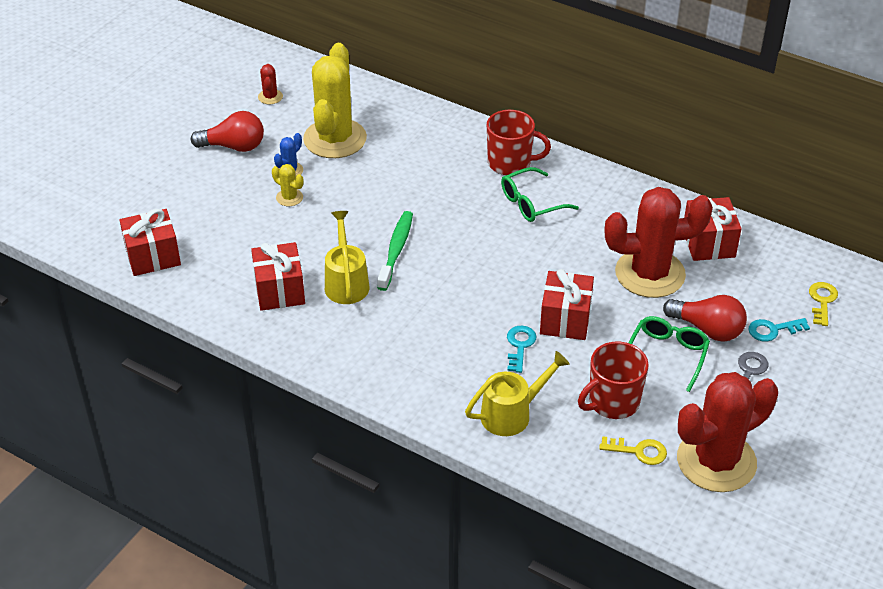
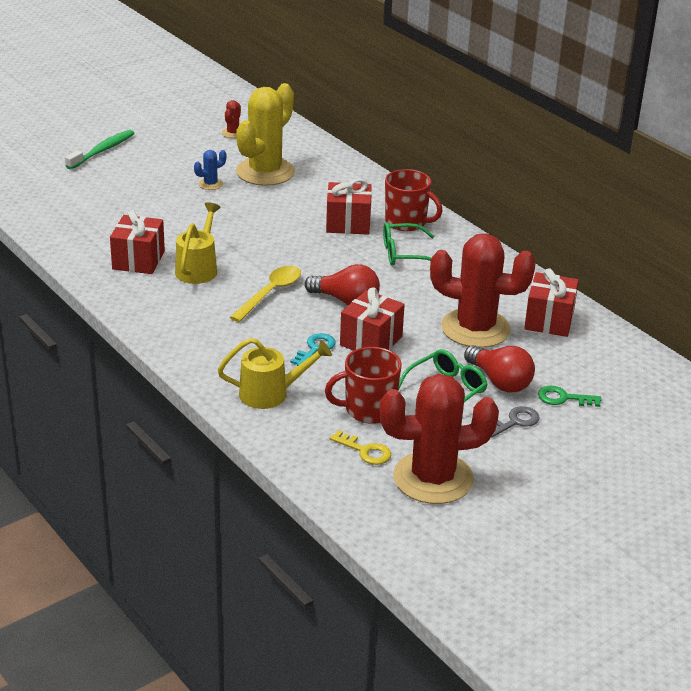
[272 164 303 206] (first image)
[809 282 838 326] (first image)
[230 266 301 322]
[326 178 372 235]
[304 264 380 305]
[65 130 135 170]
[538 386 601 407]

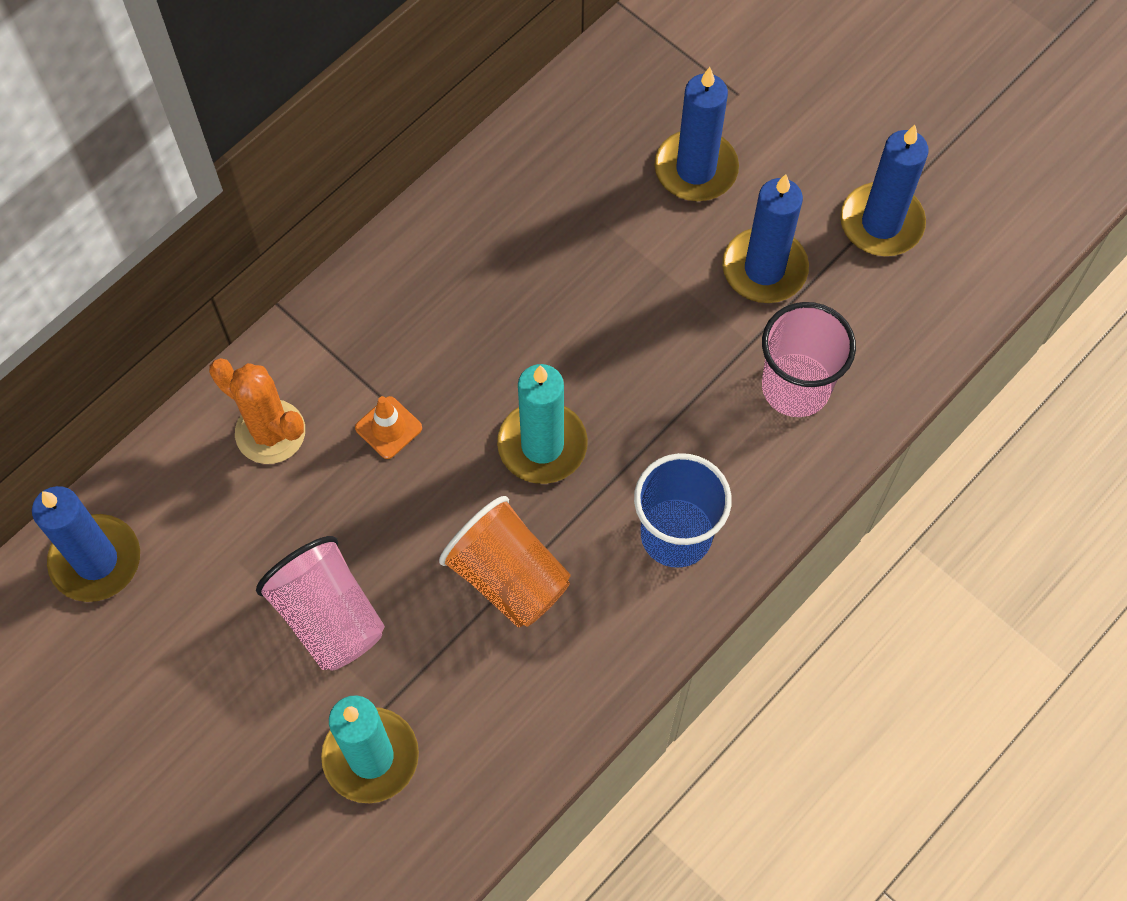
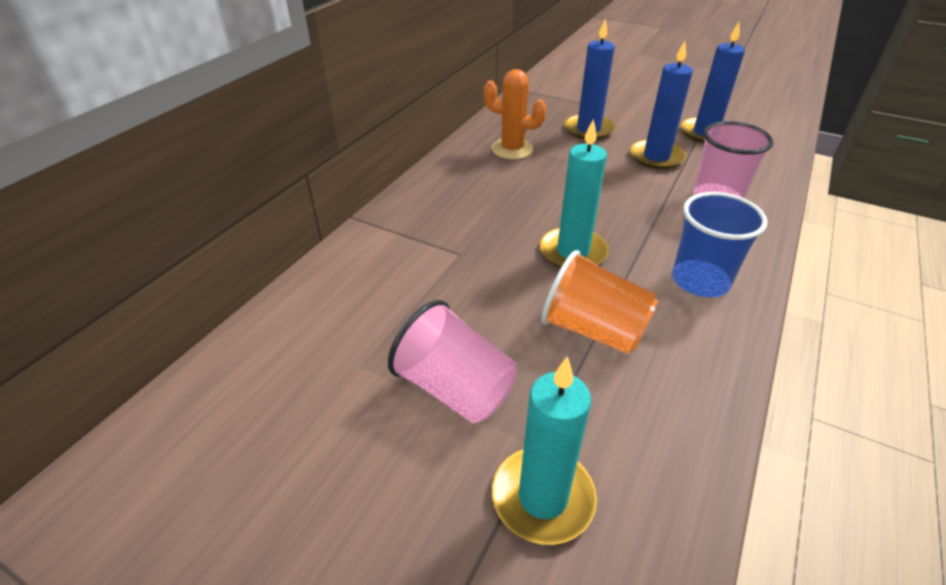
[32 486 140 602] (first image)
[355 396 422 459] (first image)
[484 69 547 159]

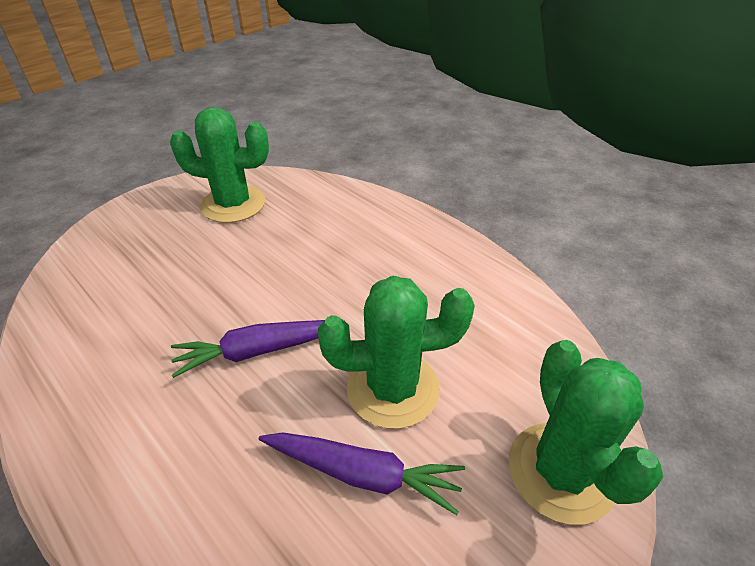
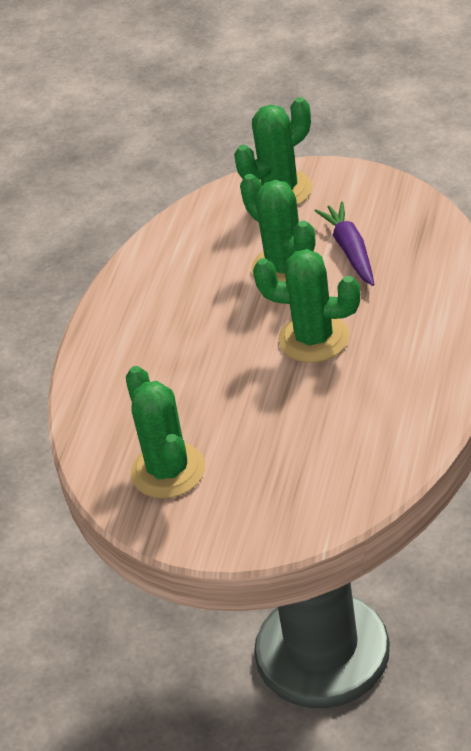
[253 249 360 363]

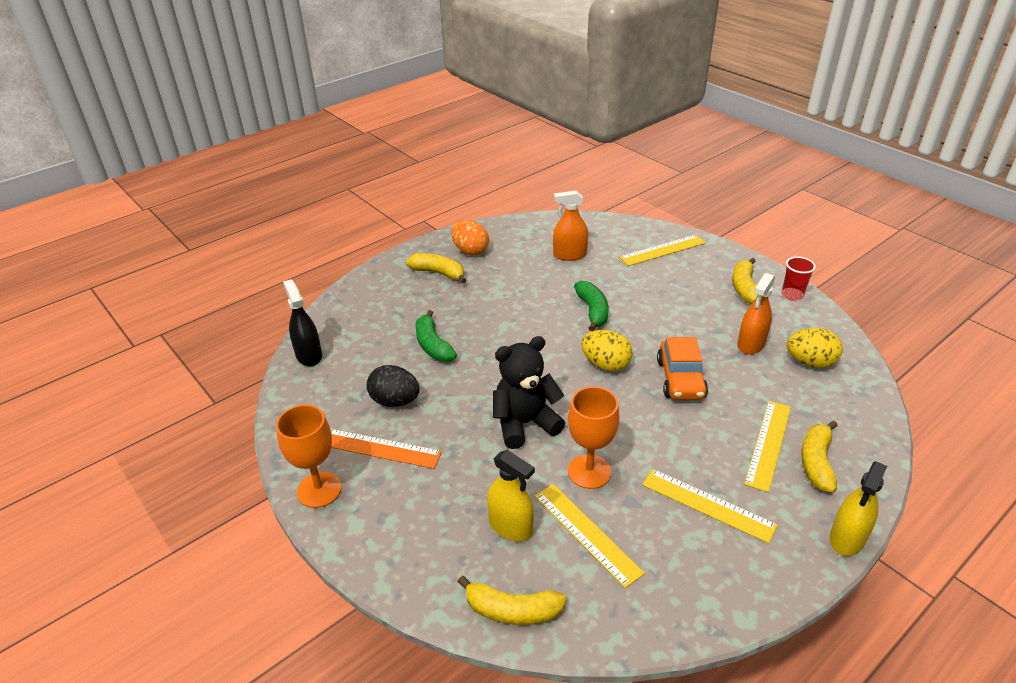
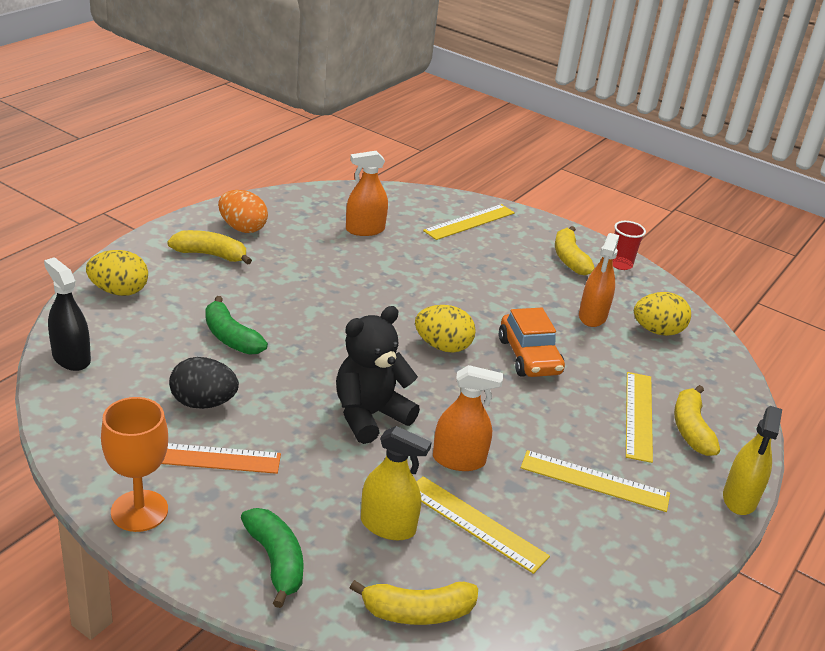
[86 250 148 296]
[241 508 304 608]
[433 365 503 471]

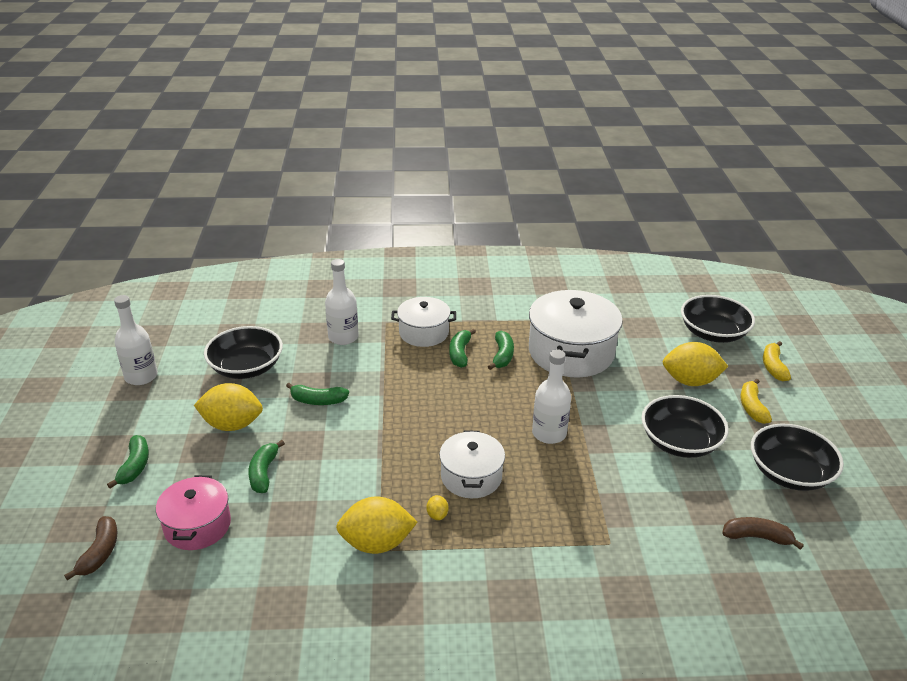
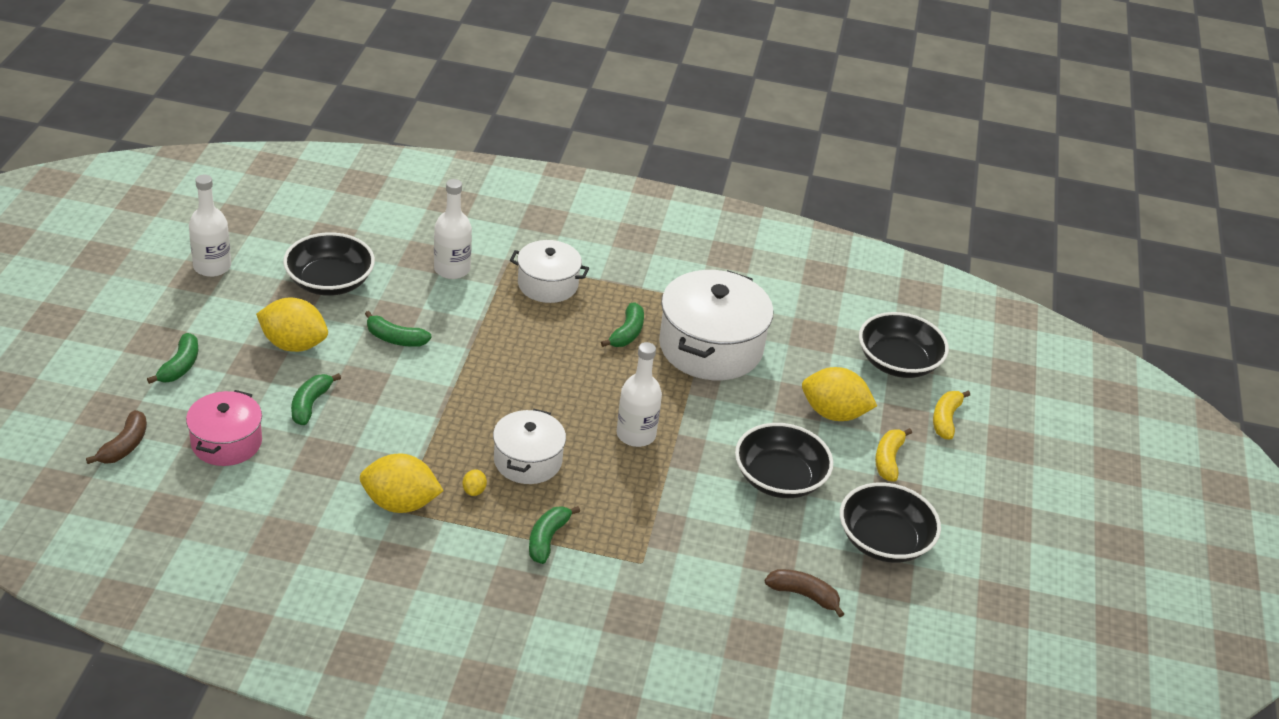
[529 506 580 564]

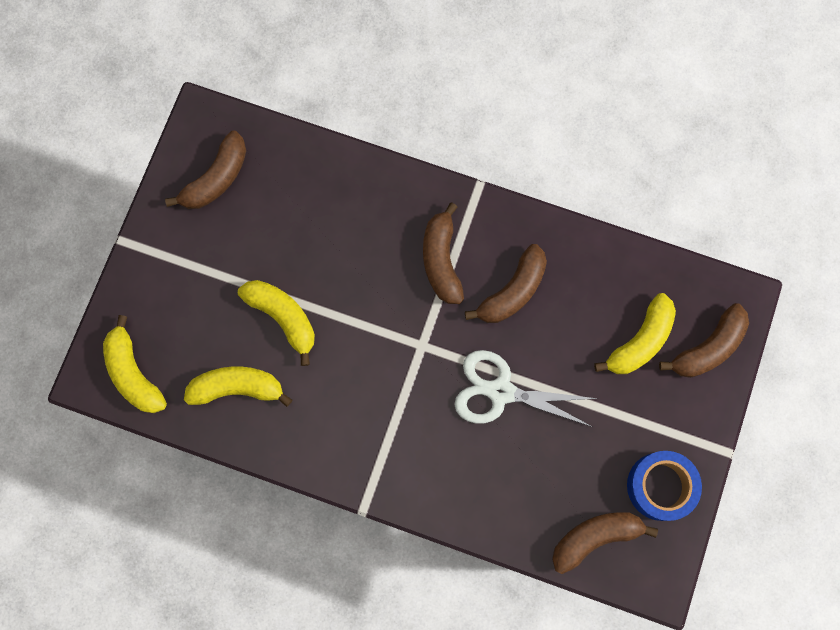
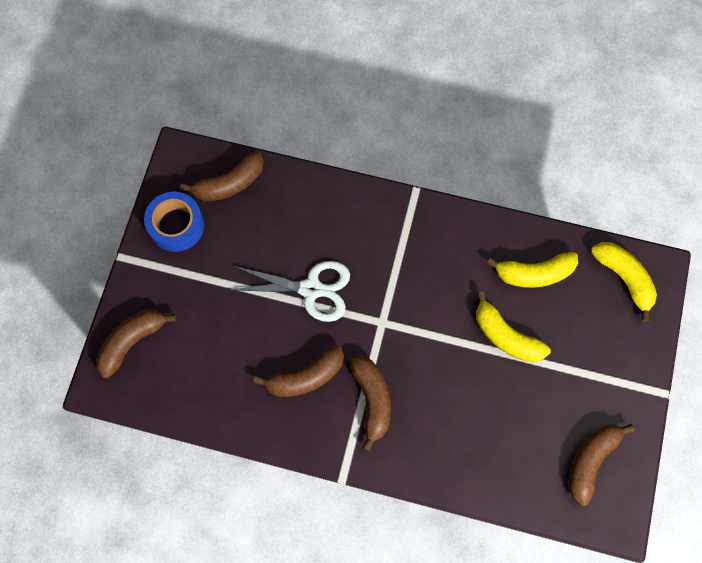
[594 293 676 374] (first image)
[253 345 344 397]

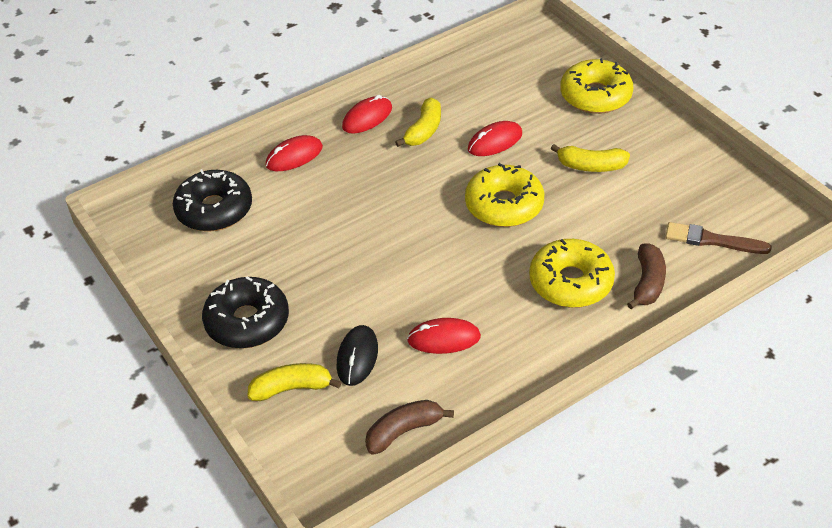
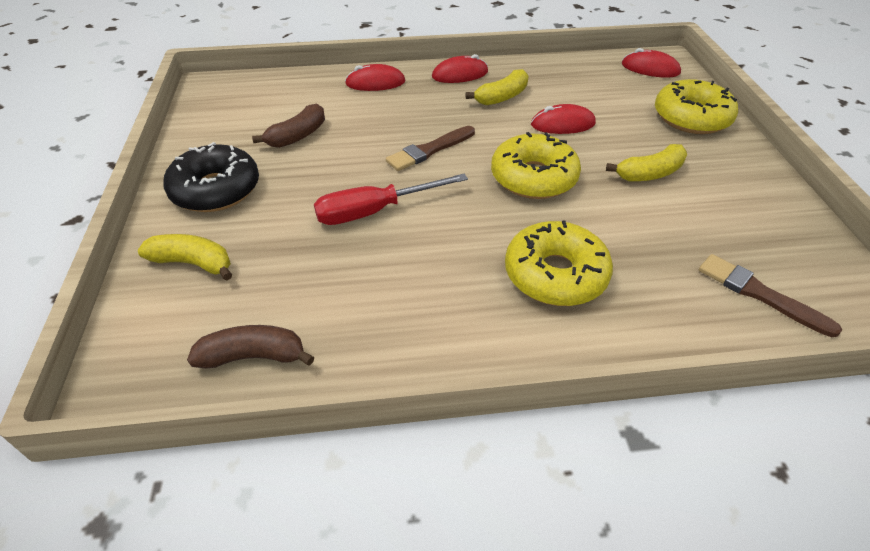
[173 169 252 232] (first image)
[337 325 378 386] (first image)
[314 174 468 225]
[386 126 475 171]
[622 48 681 78]
[252 104 325 148]
[606 144 687 181]

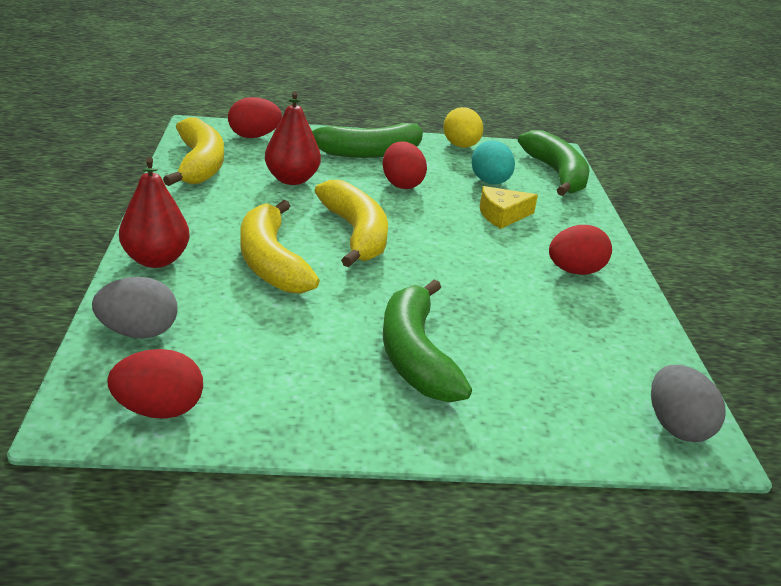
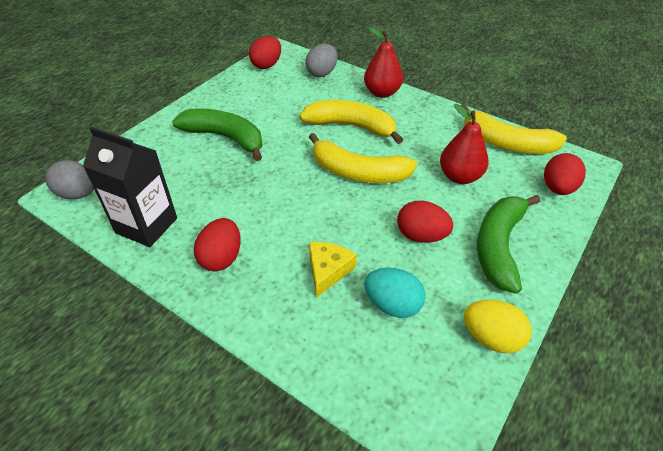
[518 130 590 196] (first image)
[83 127 177 247]

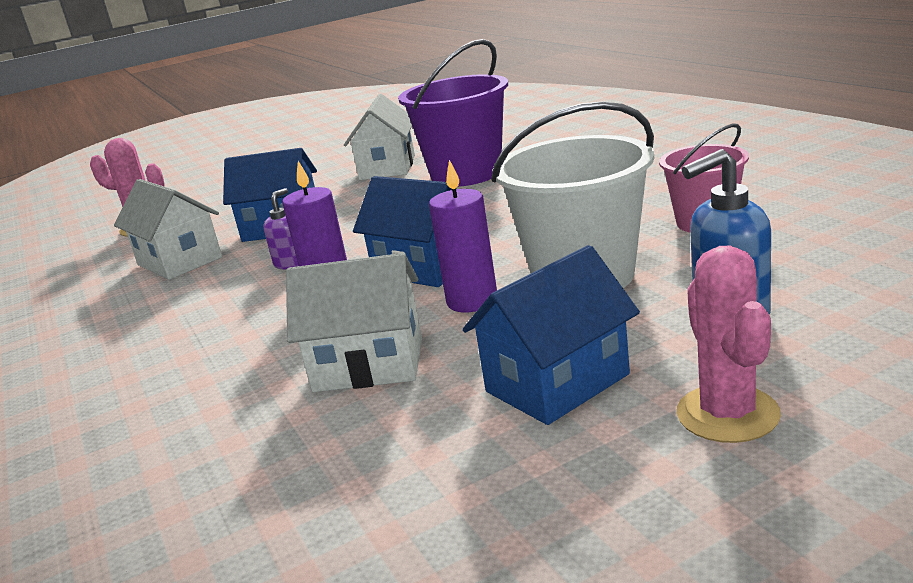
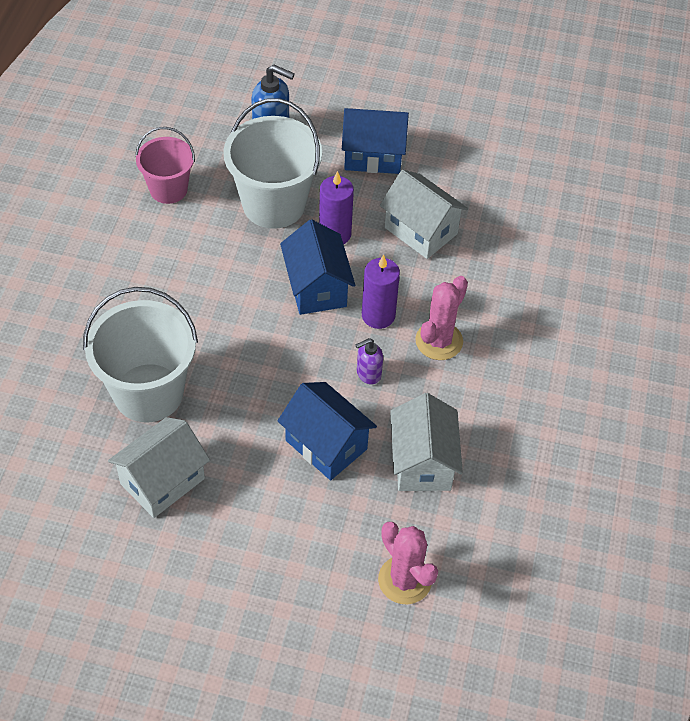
[415 276 468 360]
[83 287 198 422]

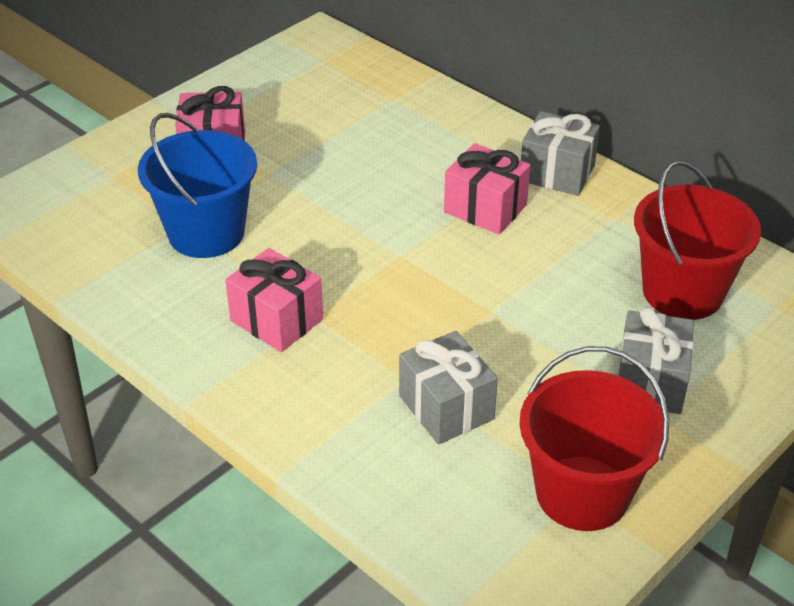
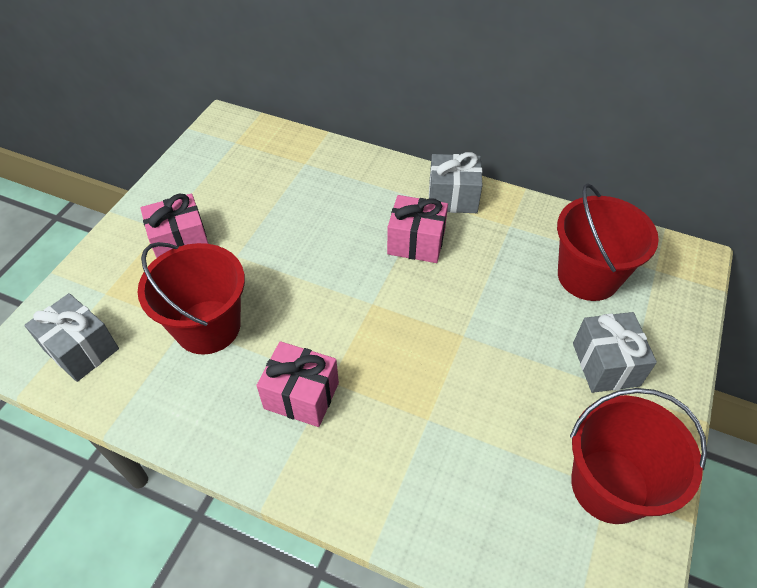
[24 293 119 382]
[138 242 245 355]

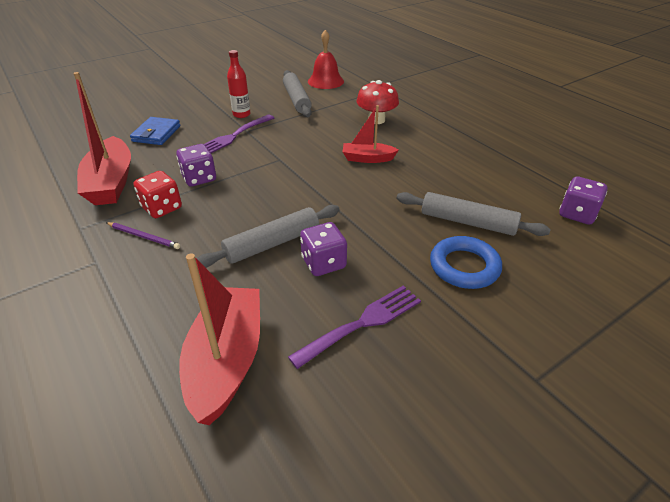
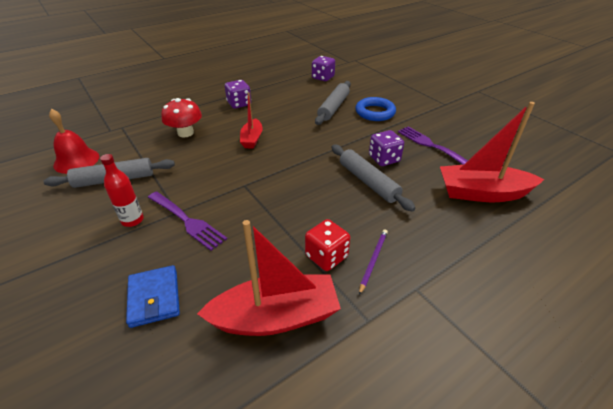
[225 80 251 109]
[126 265 180 328]

